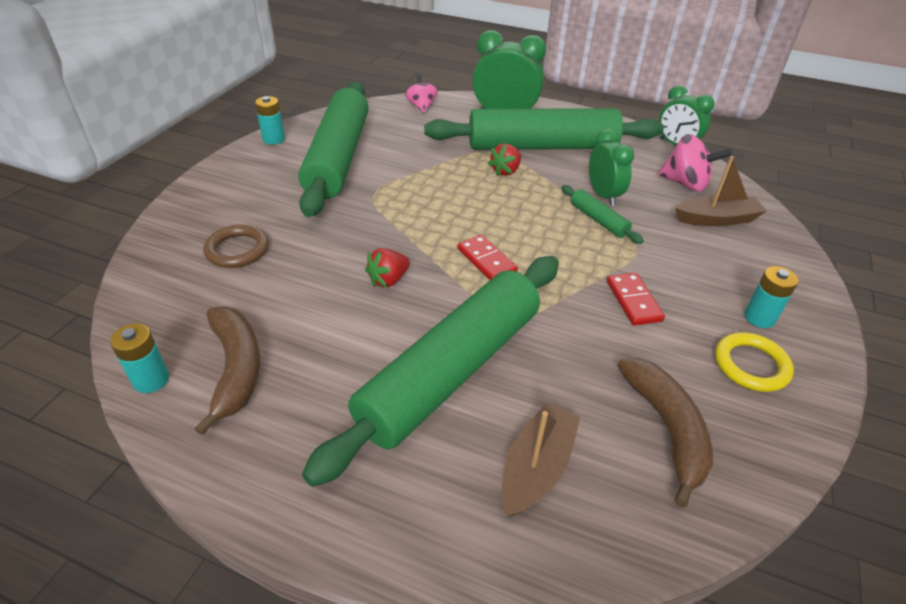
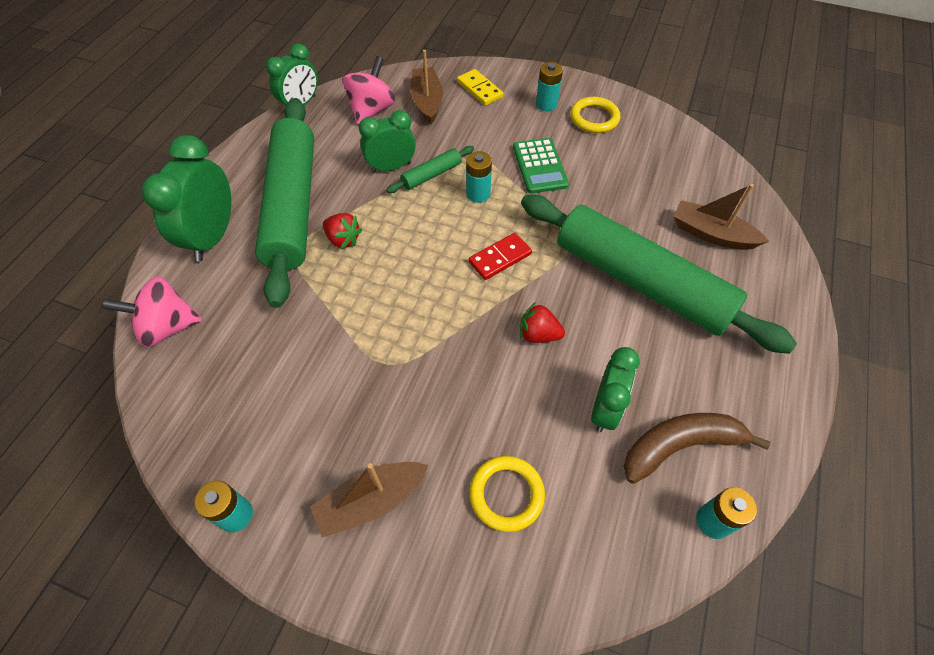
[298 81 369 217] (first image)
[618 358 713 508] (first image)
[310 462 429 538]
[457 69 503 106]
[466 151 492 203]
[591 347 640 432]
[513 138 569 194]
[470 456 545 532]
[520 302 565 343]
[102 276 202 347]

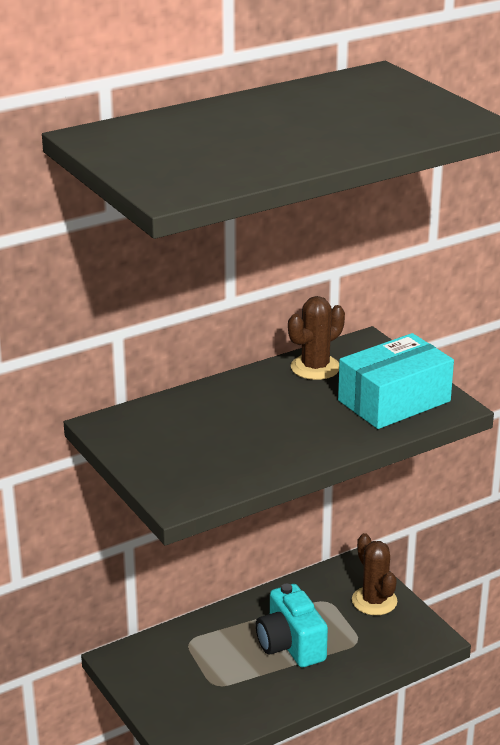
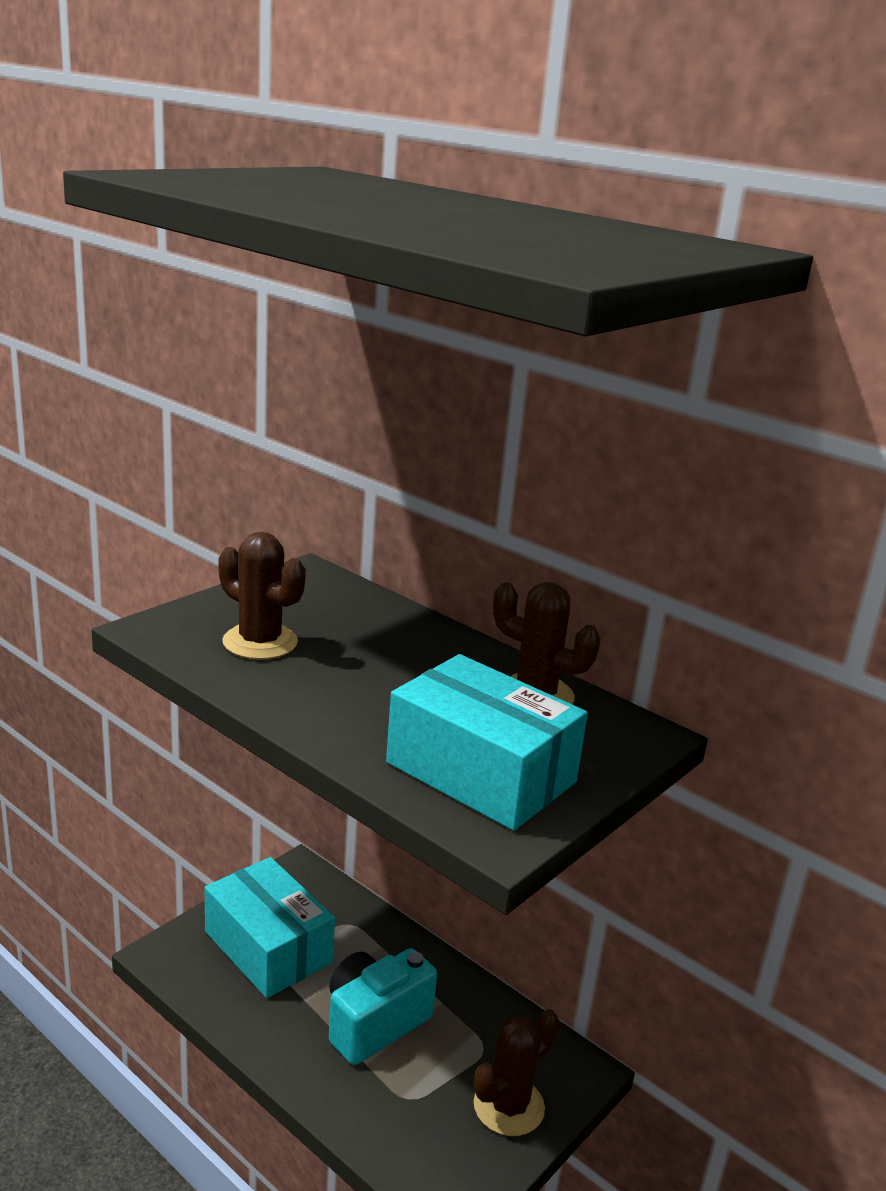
[205 857 335 998]
[218 532 306 660]

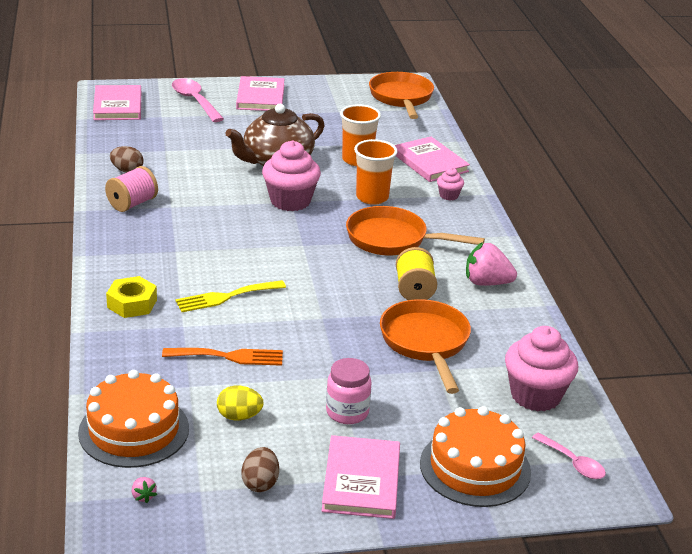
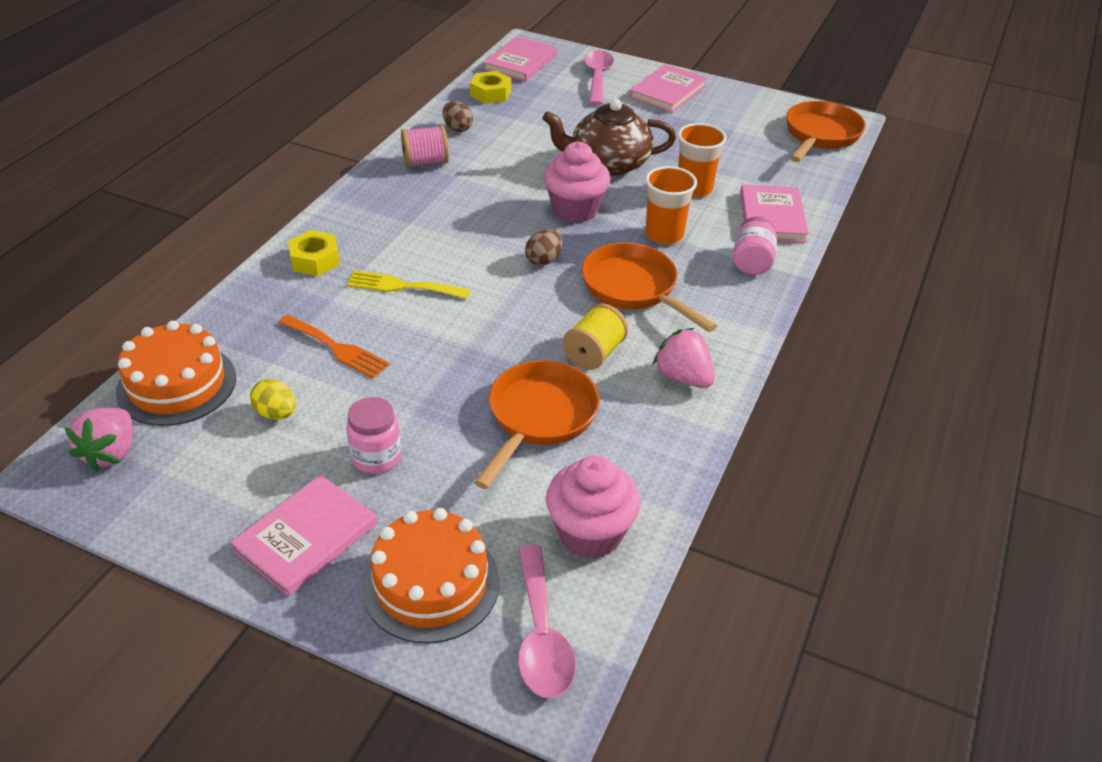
[470 71 511 104]
[525 230 563 266]
[733 216 777 275]
[64 408 132 471]
[518 544 576 698]

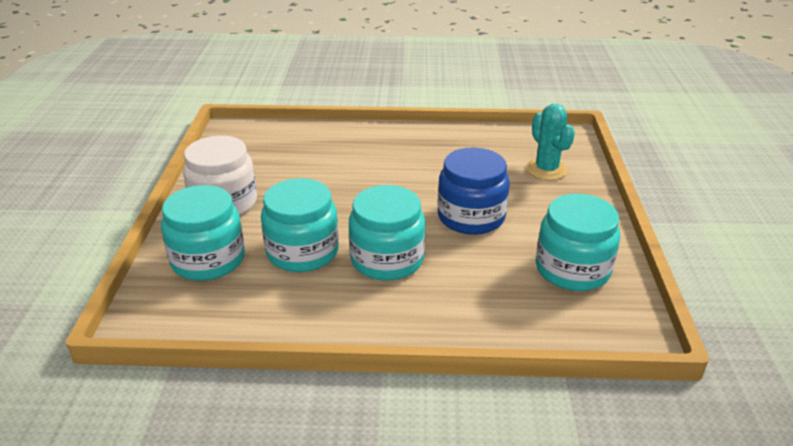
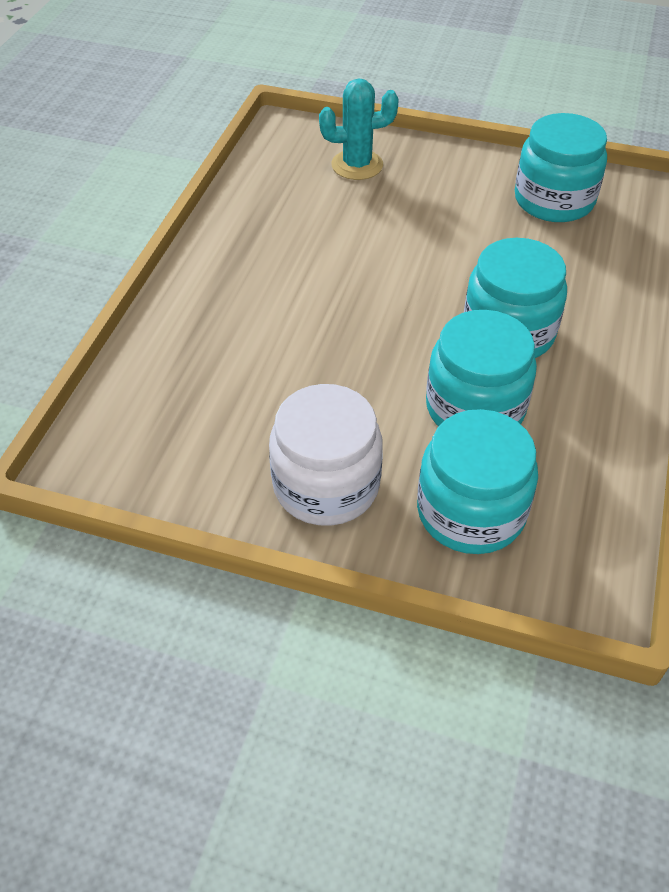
[438 148 510 235] (first image)

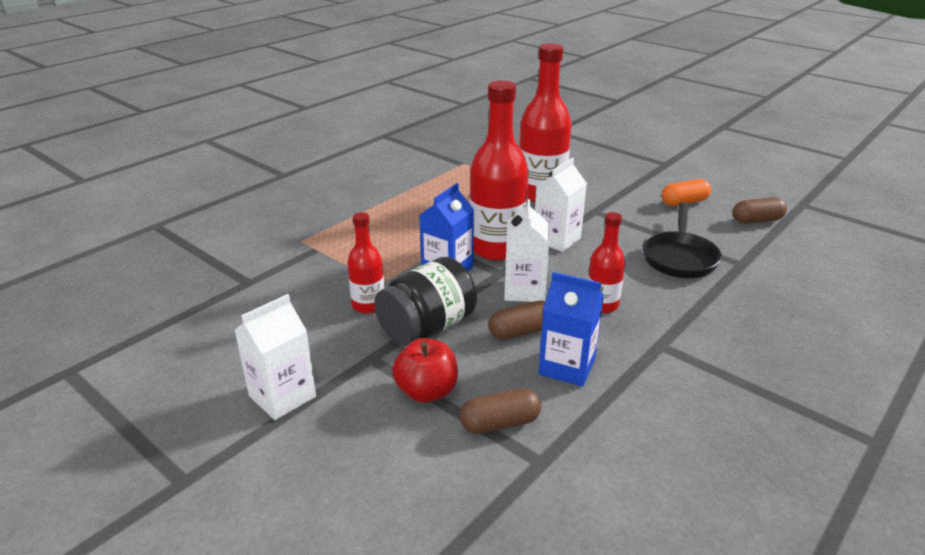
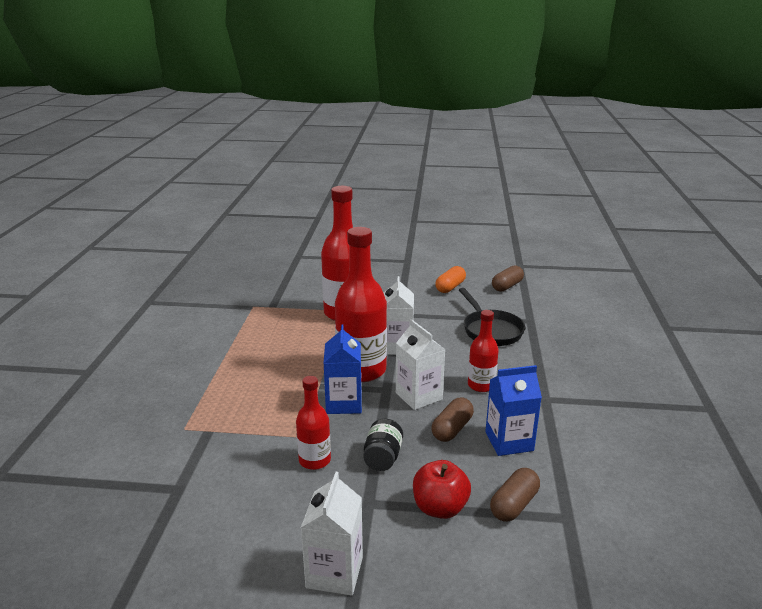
[363 419 403 471]

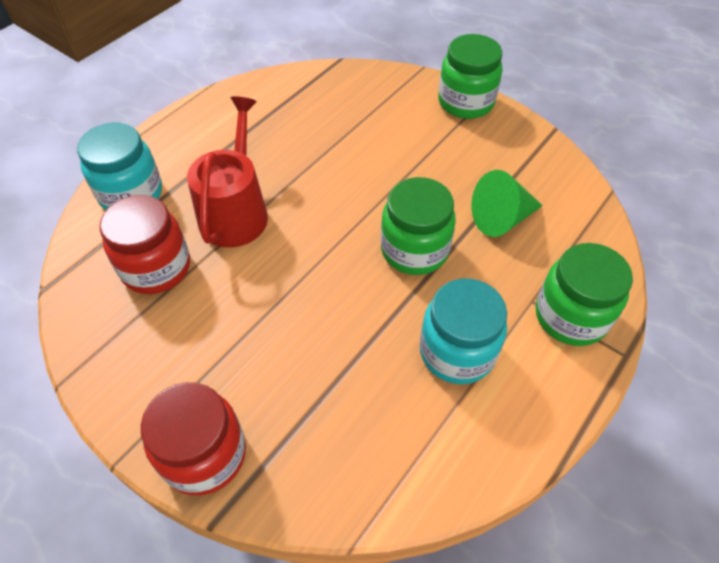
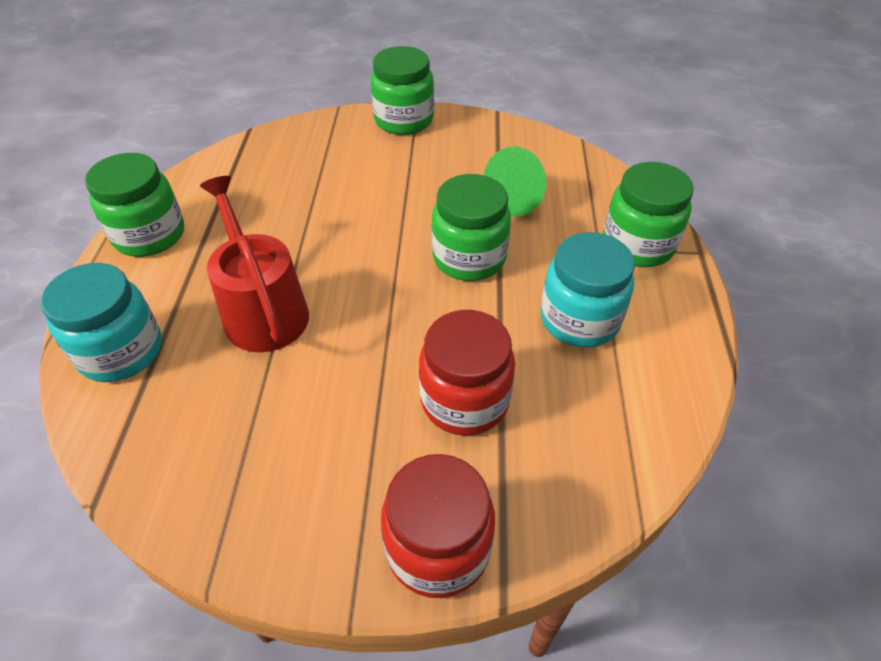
[85 153 184 257]
[419 310 515 436]

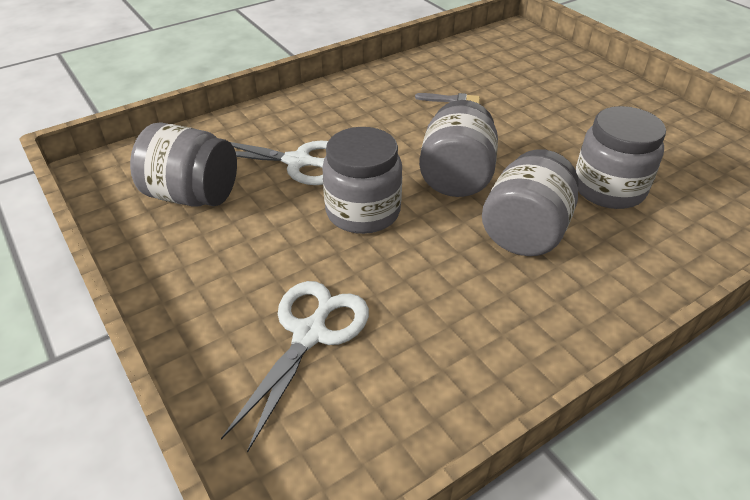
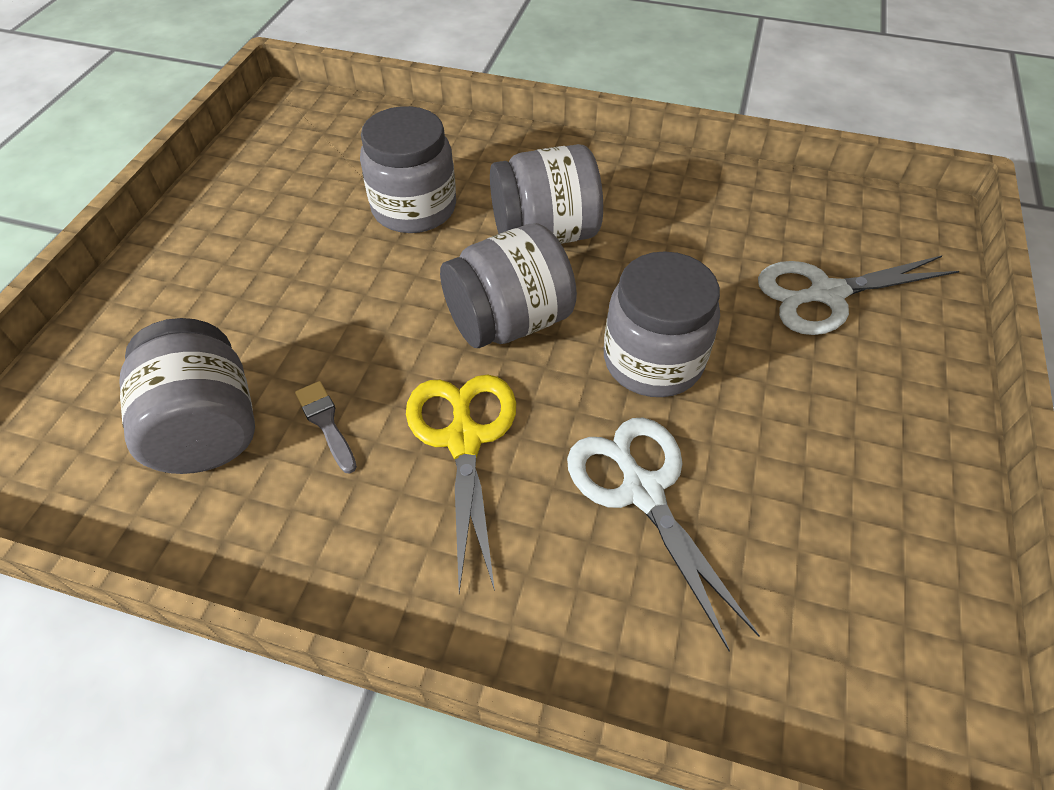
[406 374 516 593]
[119 318 255 474]

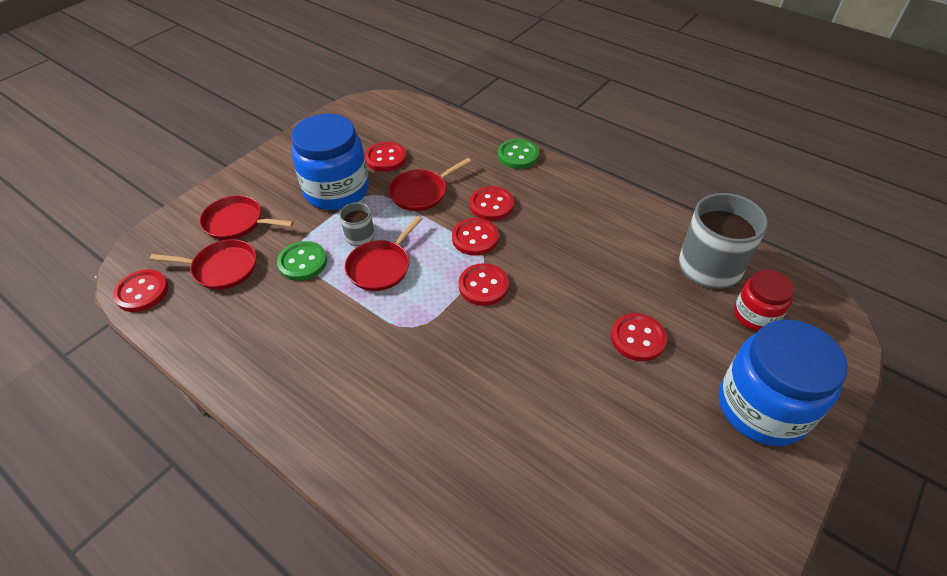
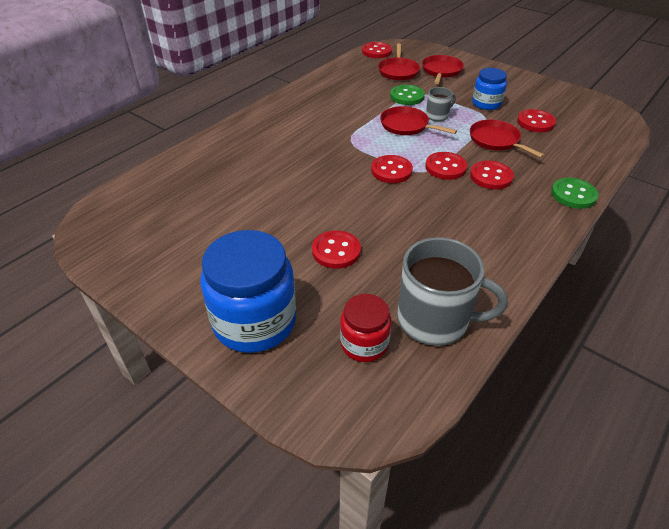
[472 68 507 110]

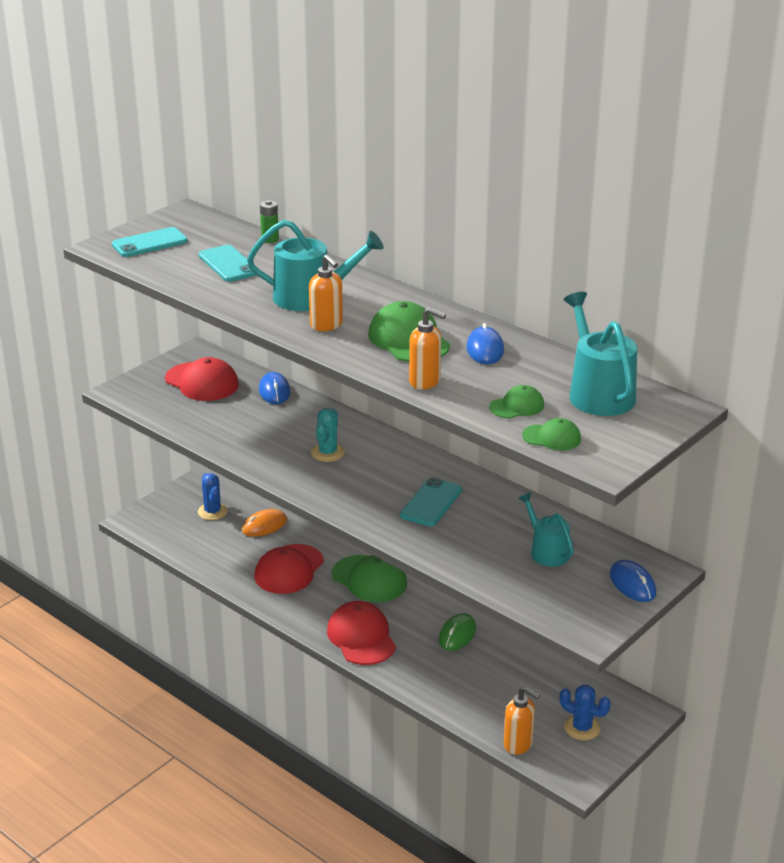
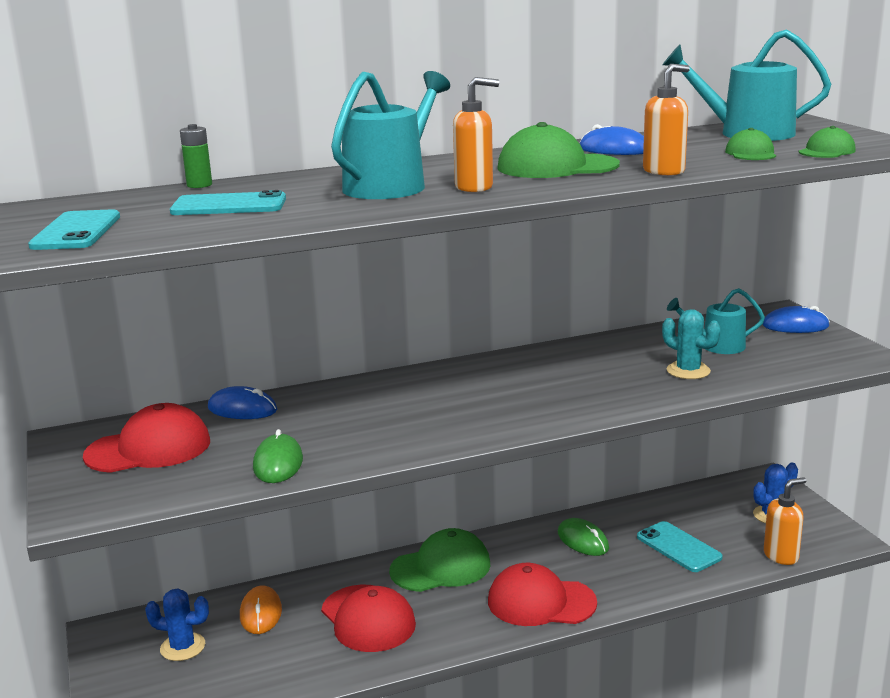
[253 429 303 483]
[662 309 721 379]
[637 521 723 572]

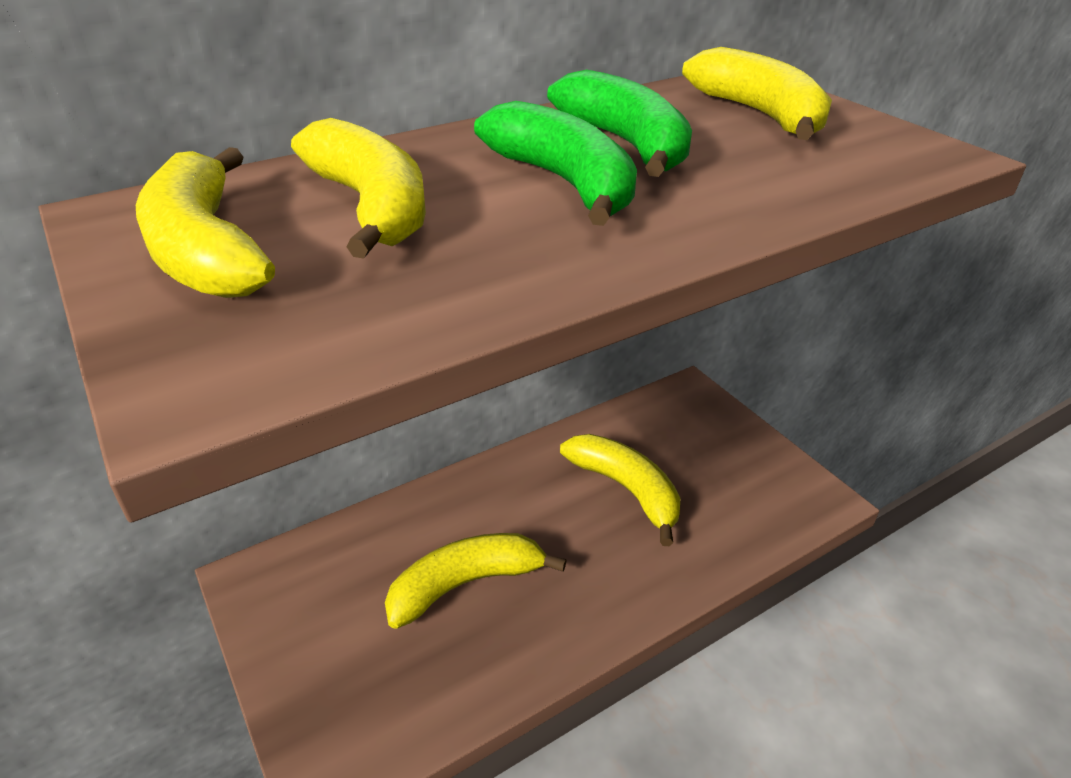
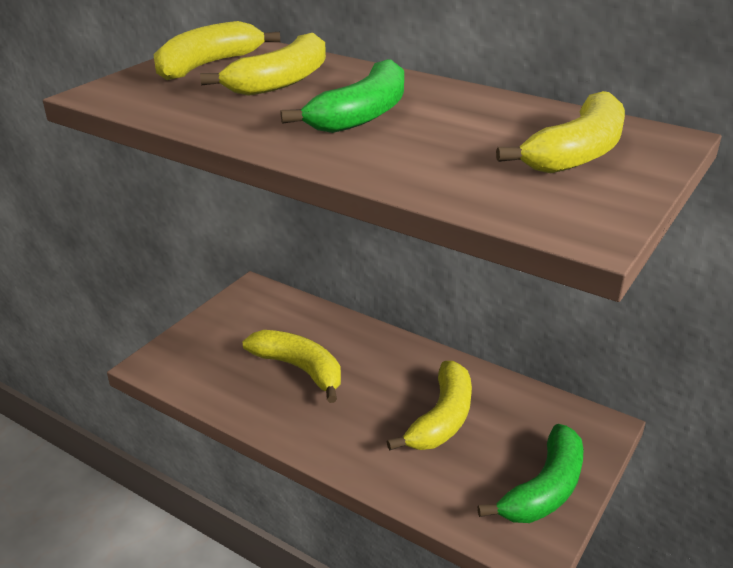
[477 424 584 523]

